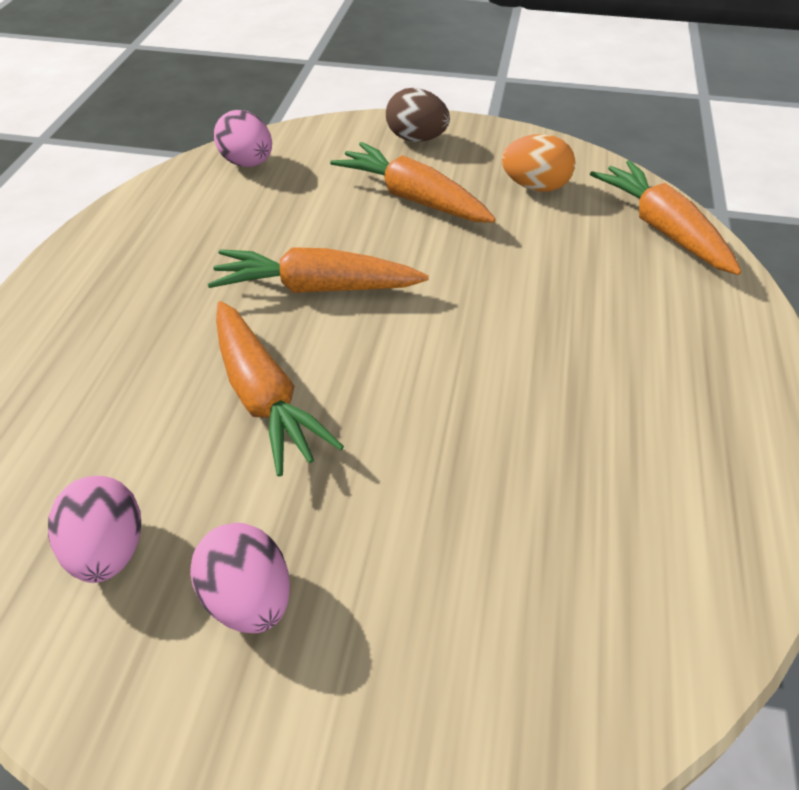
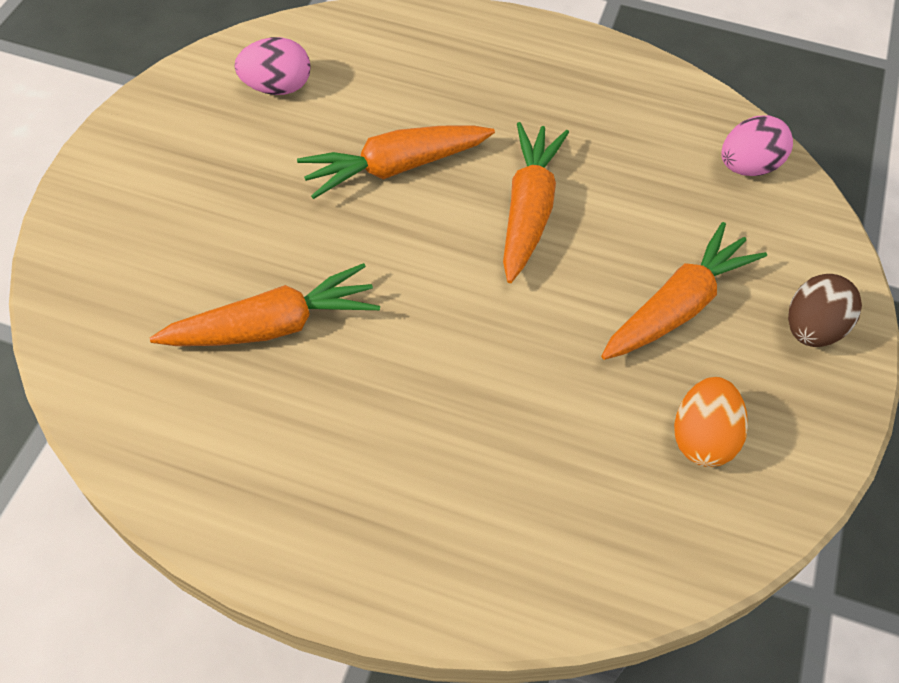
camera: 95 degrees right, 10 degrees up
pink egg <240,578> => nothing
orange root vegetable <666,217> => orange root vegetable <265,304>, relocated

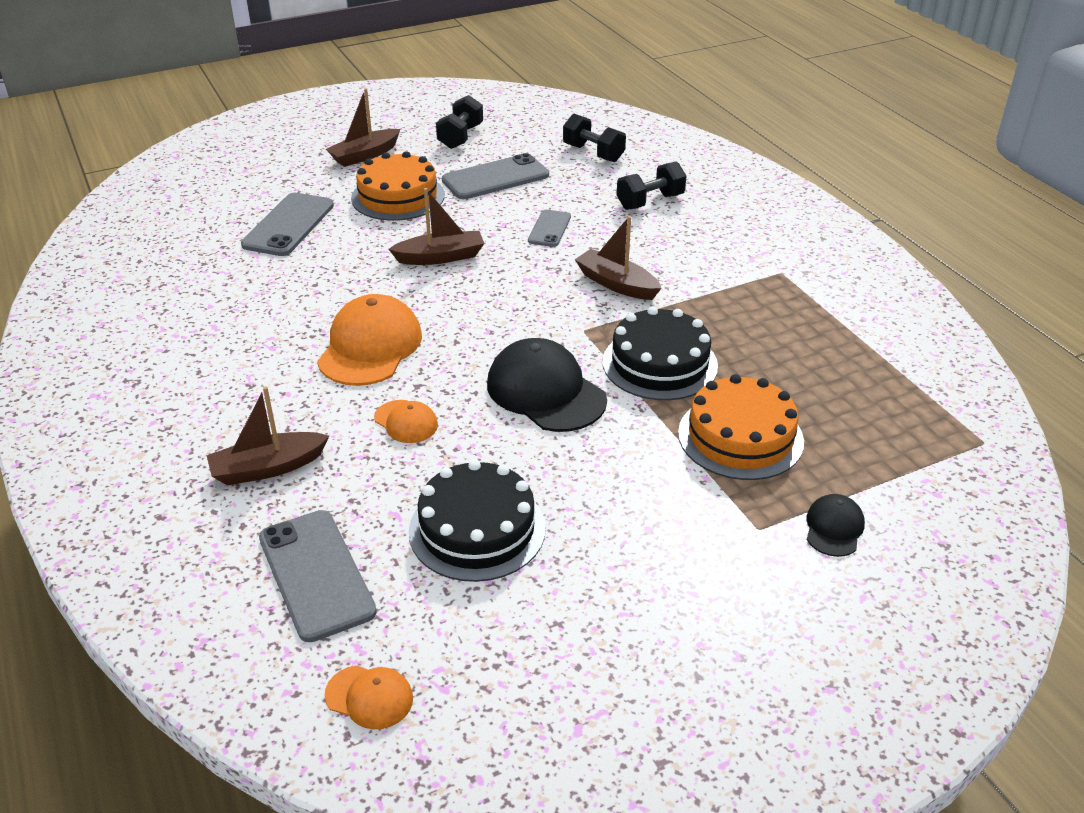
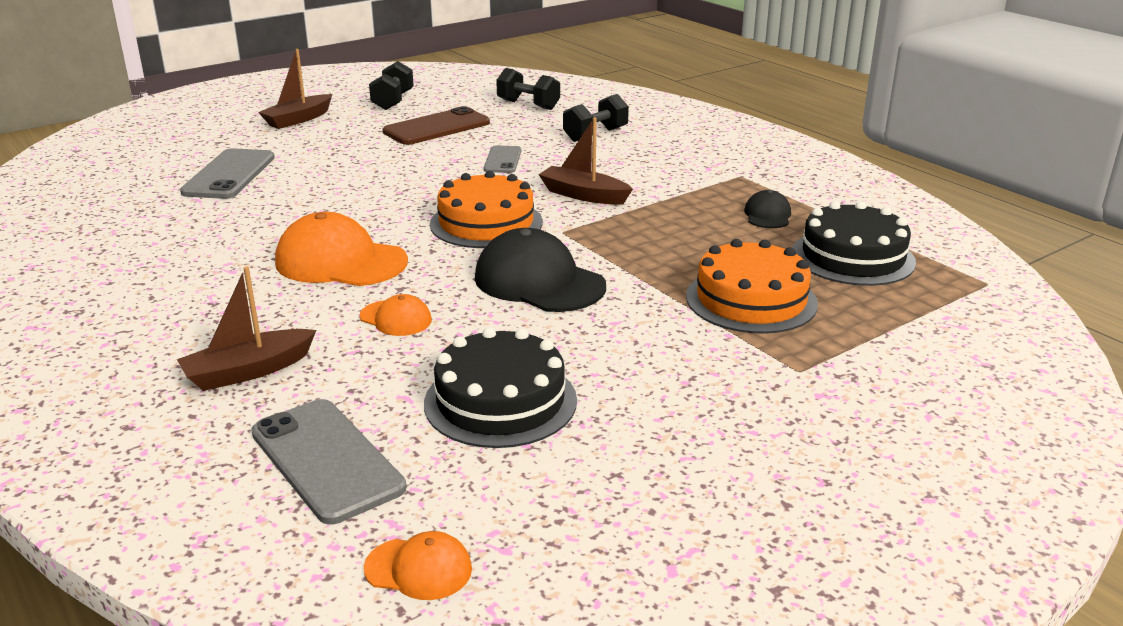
camera: 10 degrees left, 10 degrees down
orange baseball cap <369,340> => orange baseball cap <341,249>, 75 degrees counterclockwise
orange layer cake <398,186> => orange layer cake <486,209>, relocated
dark brown boat <436,226> => nothing
gray phone <495,176> => dark brown phone <436,125>
ebony layer cake <660,353> => ebony layer cake <854,243>, relocated
ebony baseball cap <835,525> => ebony baseball cap <767,209>, relocated

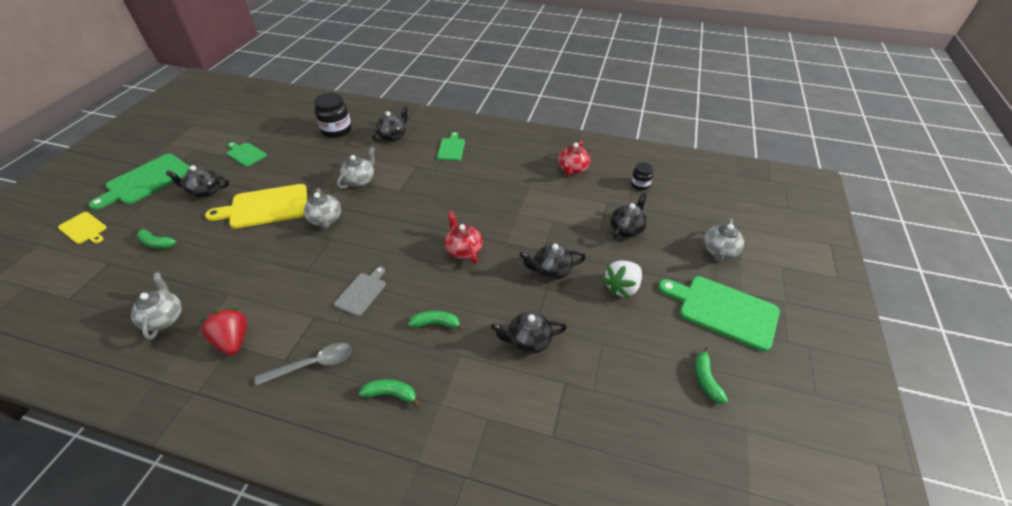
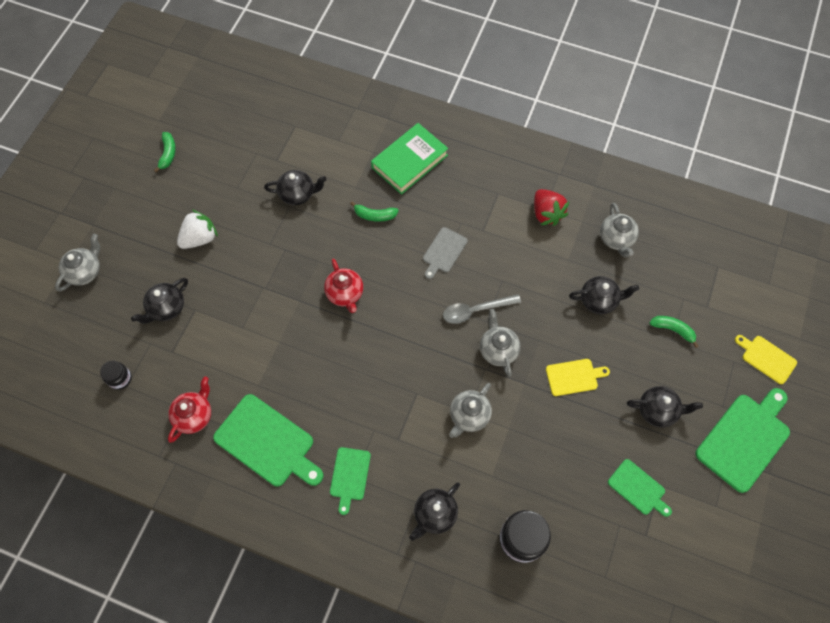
camera: 175 degrees left, 20 degrees up
yellow cutting board <256,206> => yellow cutting board <578,377>, x0.56
gray spoon <303,364> => gray spoon <482,309>, relocated
emerald banana fruit <389,393> => emerald hardback <409,159>
ebony china teapot <553,261> => ebony china teapot <604,295>, relocated
emerald cutting board <719,314> => emerald cutting board <268,440>, relocated

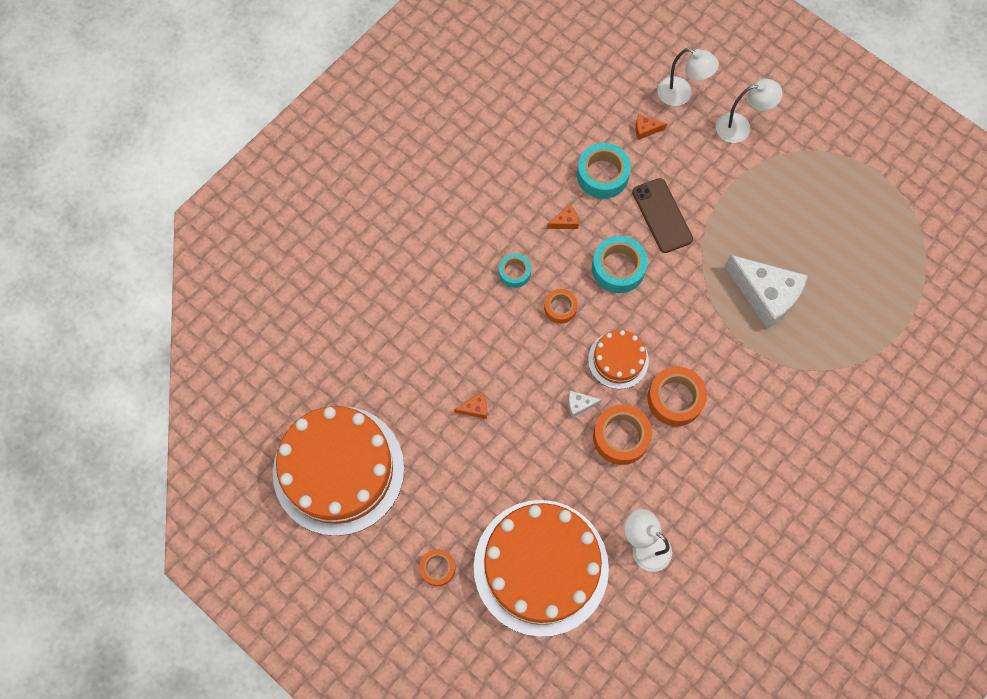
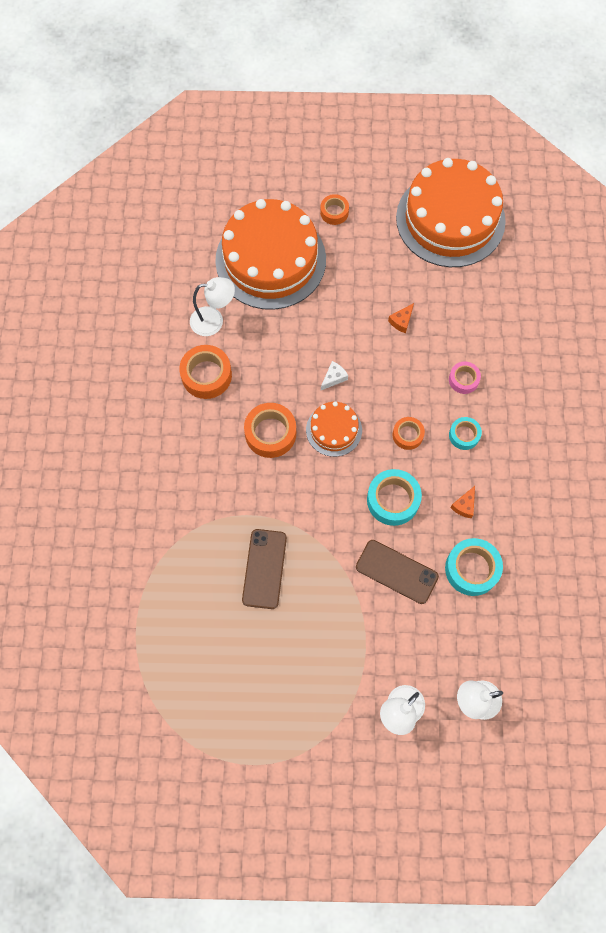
camera: 140 degrees right, 0 degrees up
orange roll of tape <622,434> => orange roll of tape <205,372>, relocated
orange cheese <651,127> => nothing
snow-white cheese <766,292> => dark brown phone <264,569>
nothing => pink roll of tape <465,378>

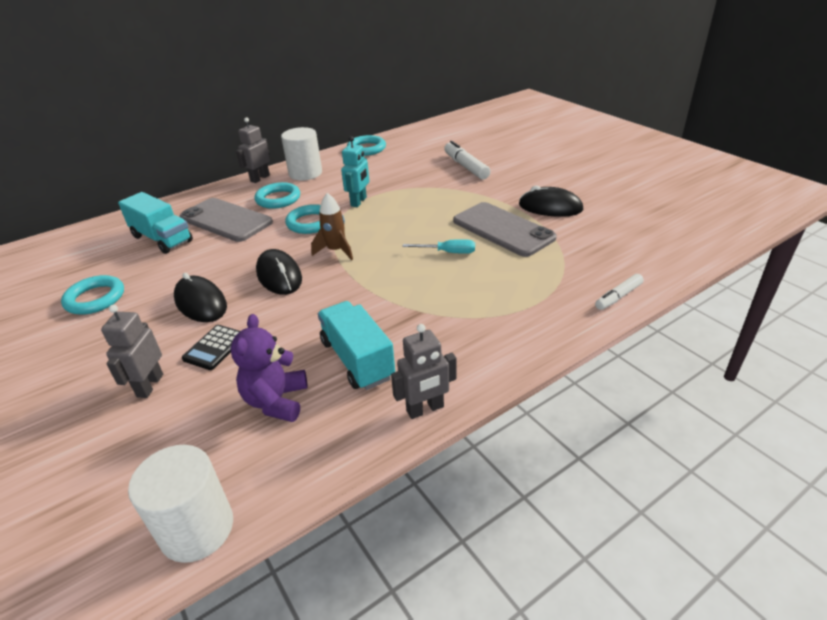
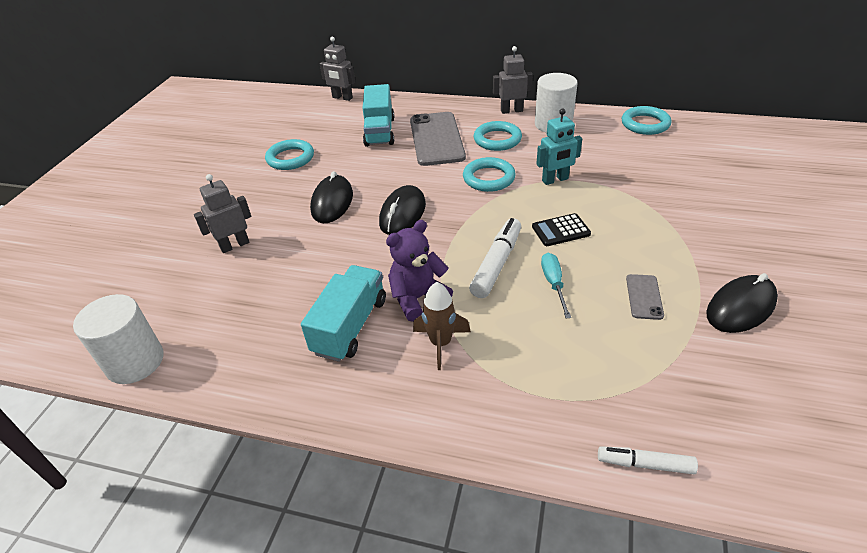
camera: 50 degrees right, 5 degrees up
ebony adding machine <211,347> => ebony adding machine <561,229>, relocated
purple stuffed bear <269,368> => purple stuffed bear <419,271>, relocated
dark brown toy rocket <332,226> => dark brown toy rocket <442,326>, relocated
gray robot figure <423,371> => gray robot figure <337,69>, relocated
aqua flat screwdriver <438,246> => aqua flat screwdriver <556,285>, 150 degrees counterclockwise
snow-white felt pen <467,160> => snow-white felt pen <495,258>, relocated
gray phone <505,229> => gray phone <645,297>, x0.46
ebony computer mouse <551,201> => ebony computer mouse <742,303>, 75 degrees clockwise

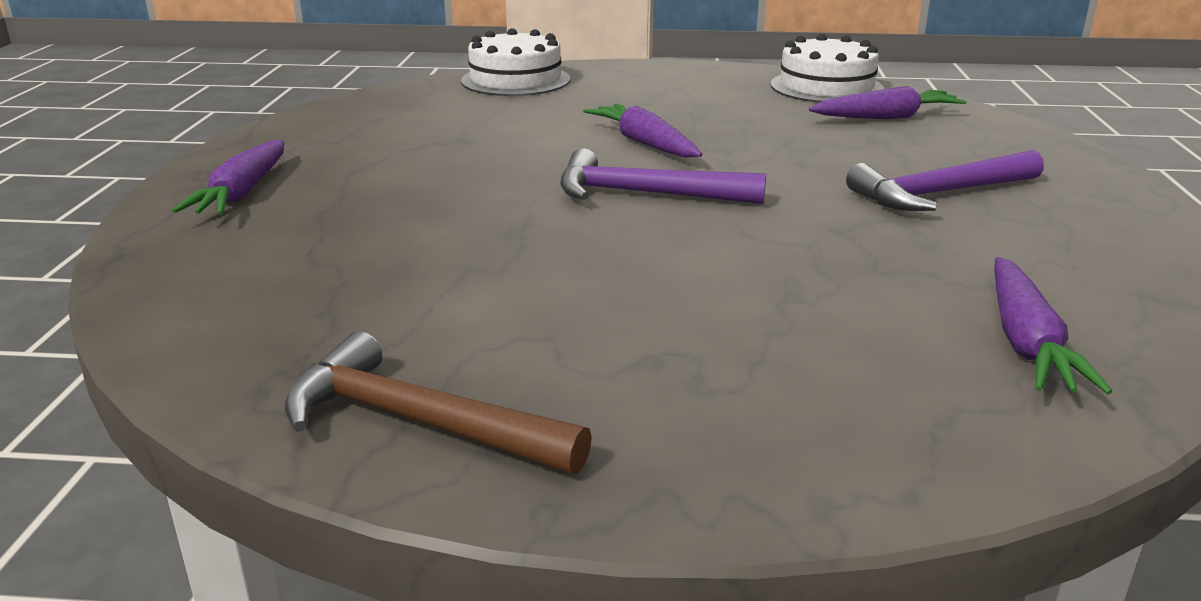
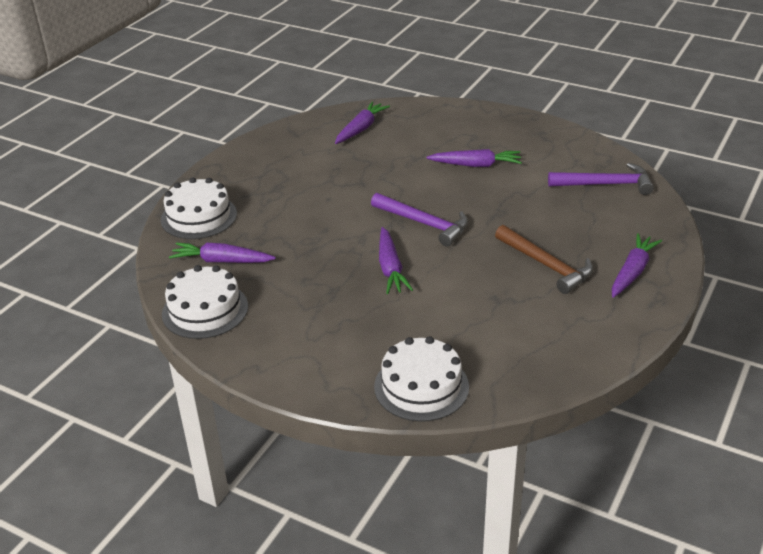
camera: 155 degrees left, 10 degrees up
dark brown carpenter's hammer <438,402> => dark brown carpenter's hammer <544,259>, relocated
purple carpenter's hammer <945,180> => purple carpenter's hammer <601,179>, relocated
nothing => snow-white layer cake <199,208>
nothing => purple root vegetable <474,158>

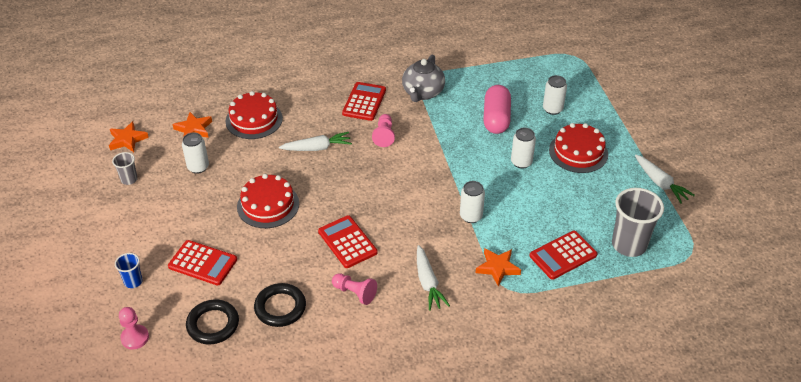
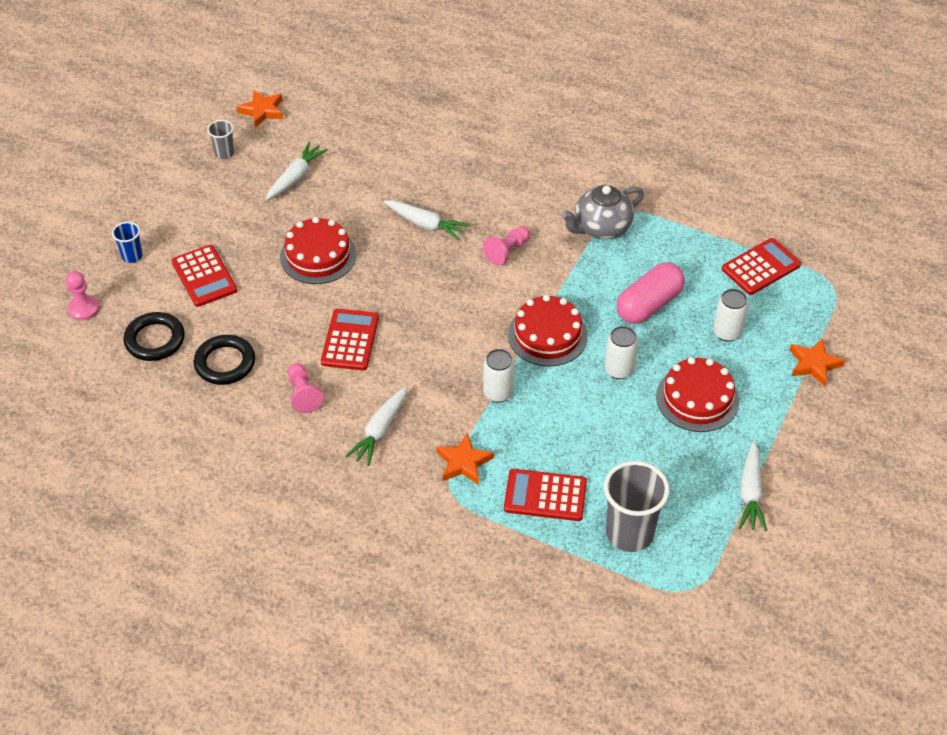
camera: 40 degrees right, 5 degrees up
orange star <192,125> => orange star <817,362>, relocated
snow-white tin <195,153> => snow-white root vegetable <297,171>
crimson layer cake <254,115> => crimson layer cake <548,331>, relocated
crimson adding machine <364,101> => crimson adding machine <761,266>, relocated

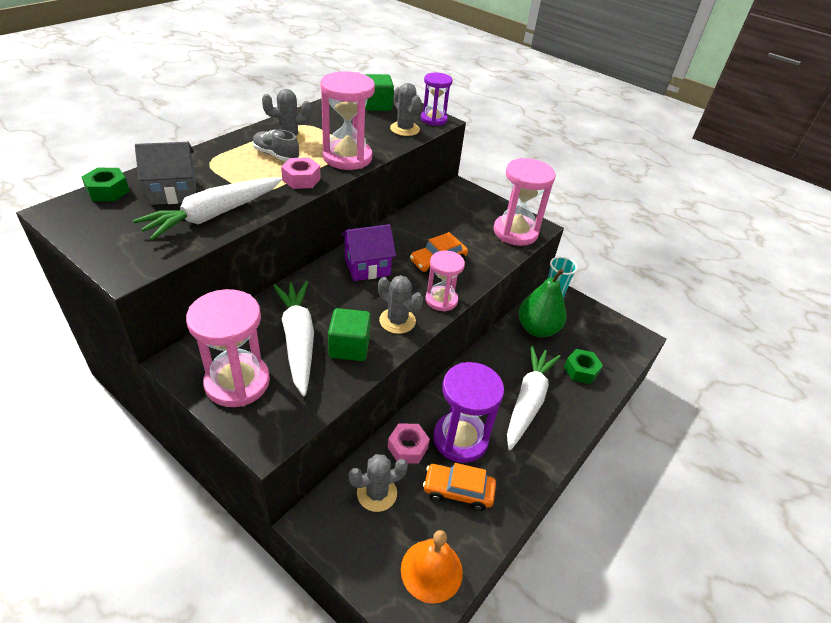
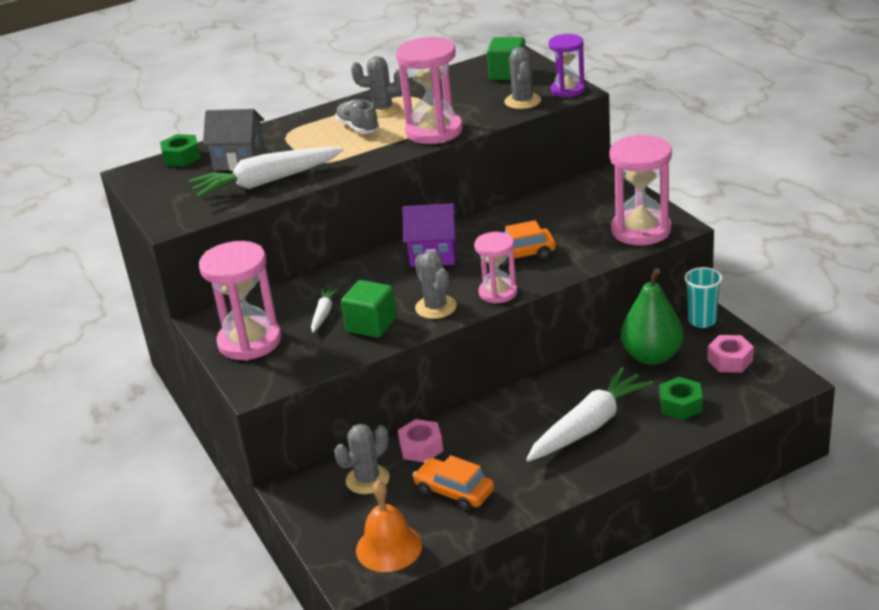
camera: 30 degrees right, 10 degrees down
snow-white root vegetable <293,338> => snow-white root vegetable <325,310>, x0.47
pink hex nut <301,173> => pink hex nut <730,354>, relocated
gray cactus <378,483> => gray cactus <362,459>, 45 degrees counterclockwise
purple hourglass <468,412> => nothing

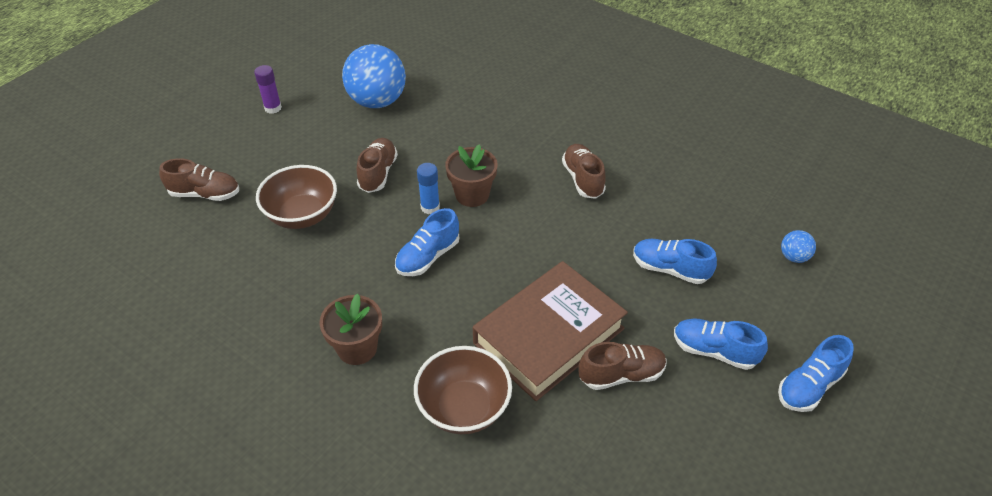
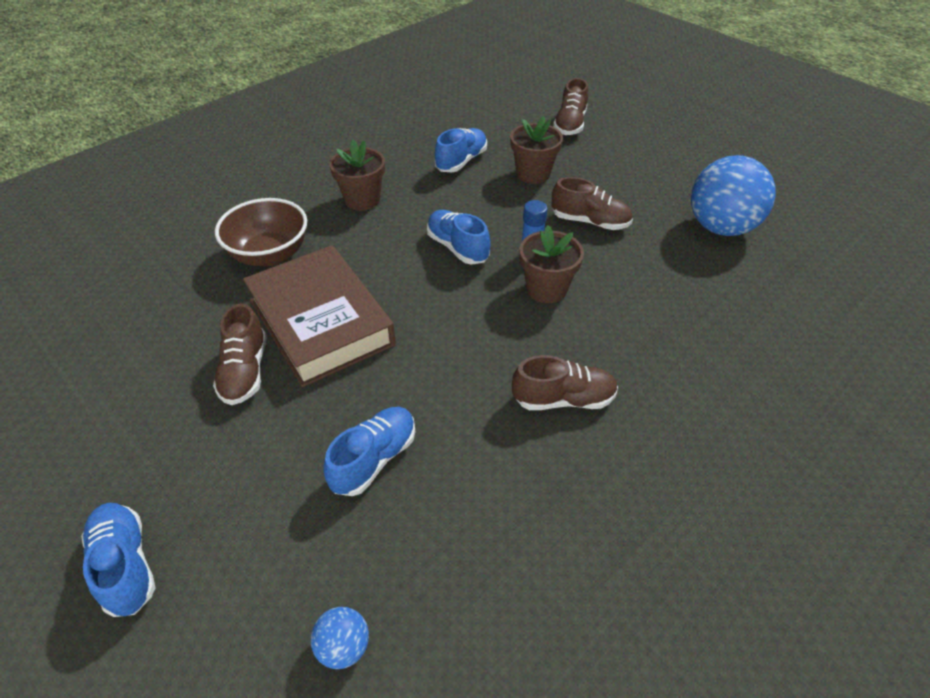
camera: 100 degrees right, 0 degrees up
purple stick of glue <268,89> => nothing
dark brown bowl <296,197> => dark brown potted plant <536,150>
blue lace-up shoe <721,344> => blue lace-up shoe <461,150>, relocated

